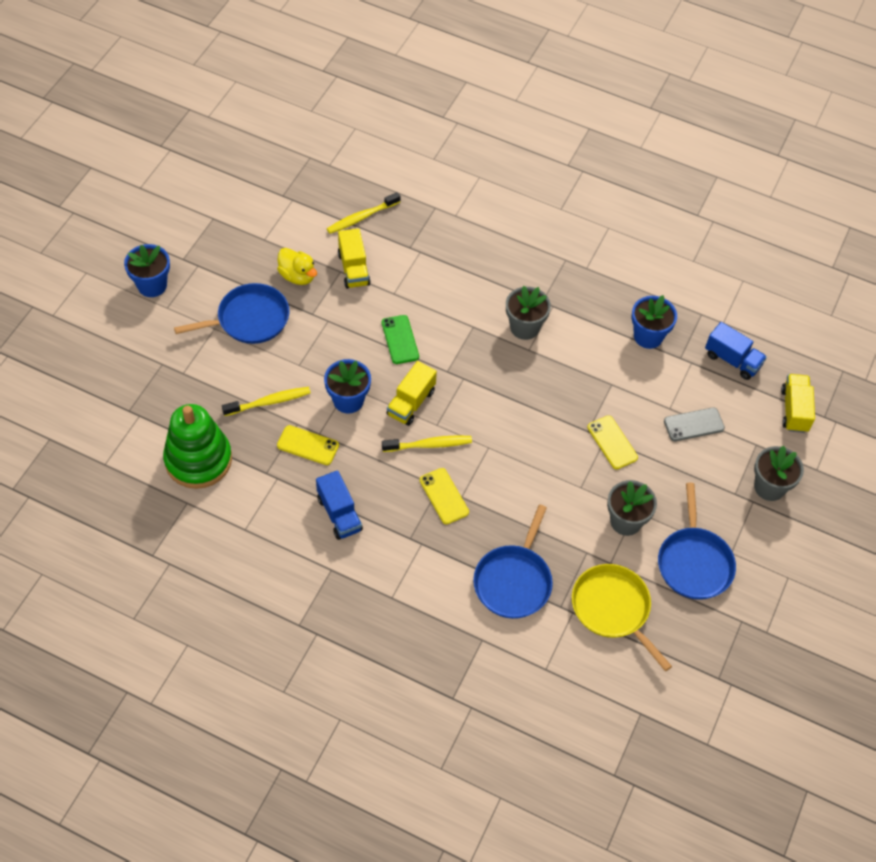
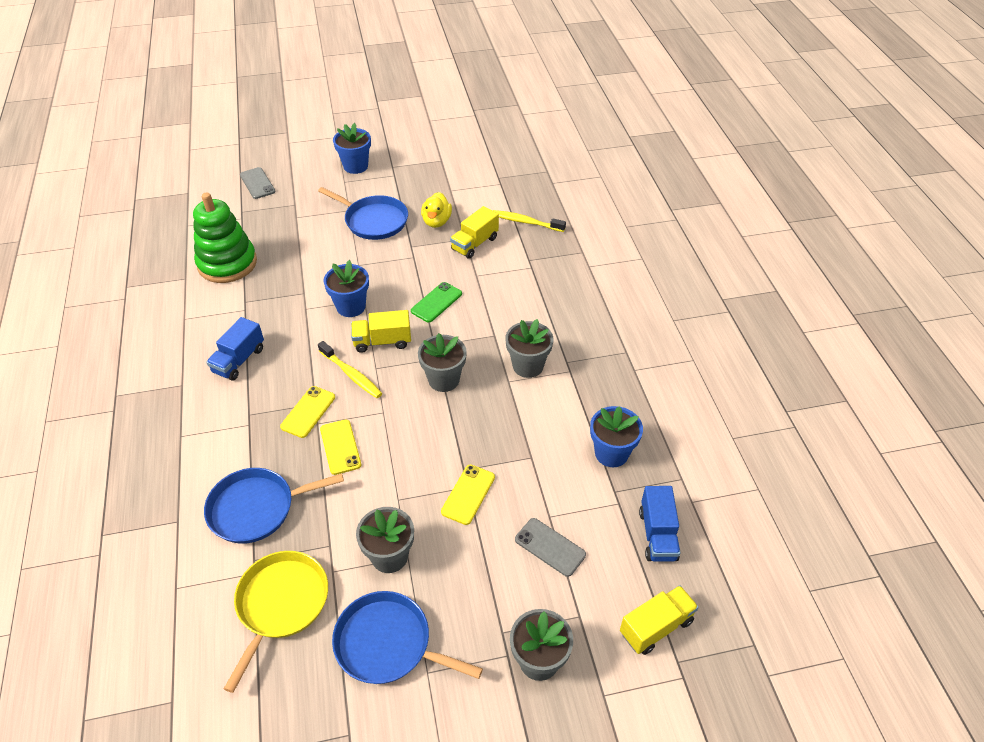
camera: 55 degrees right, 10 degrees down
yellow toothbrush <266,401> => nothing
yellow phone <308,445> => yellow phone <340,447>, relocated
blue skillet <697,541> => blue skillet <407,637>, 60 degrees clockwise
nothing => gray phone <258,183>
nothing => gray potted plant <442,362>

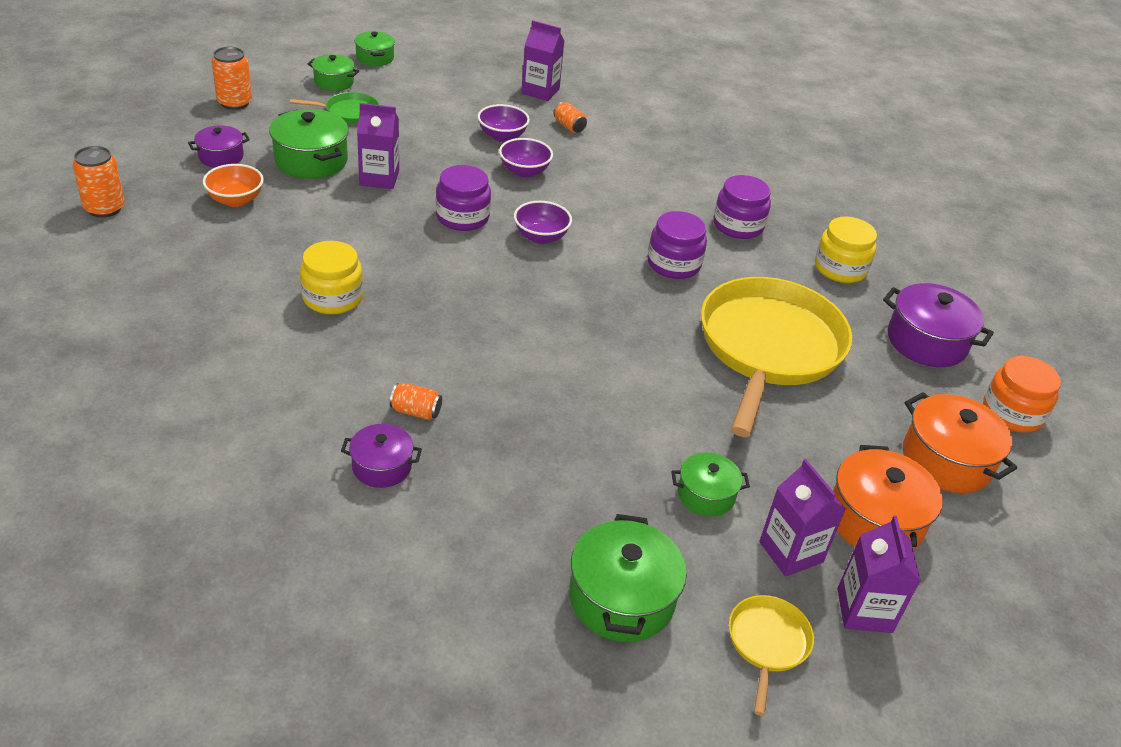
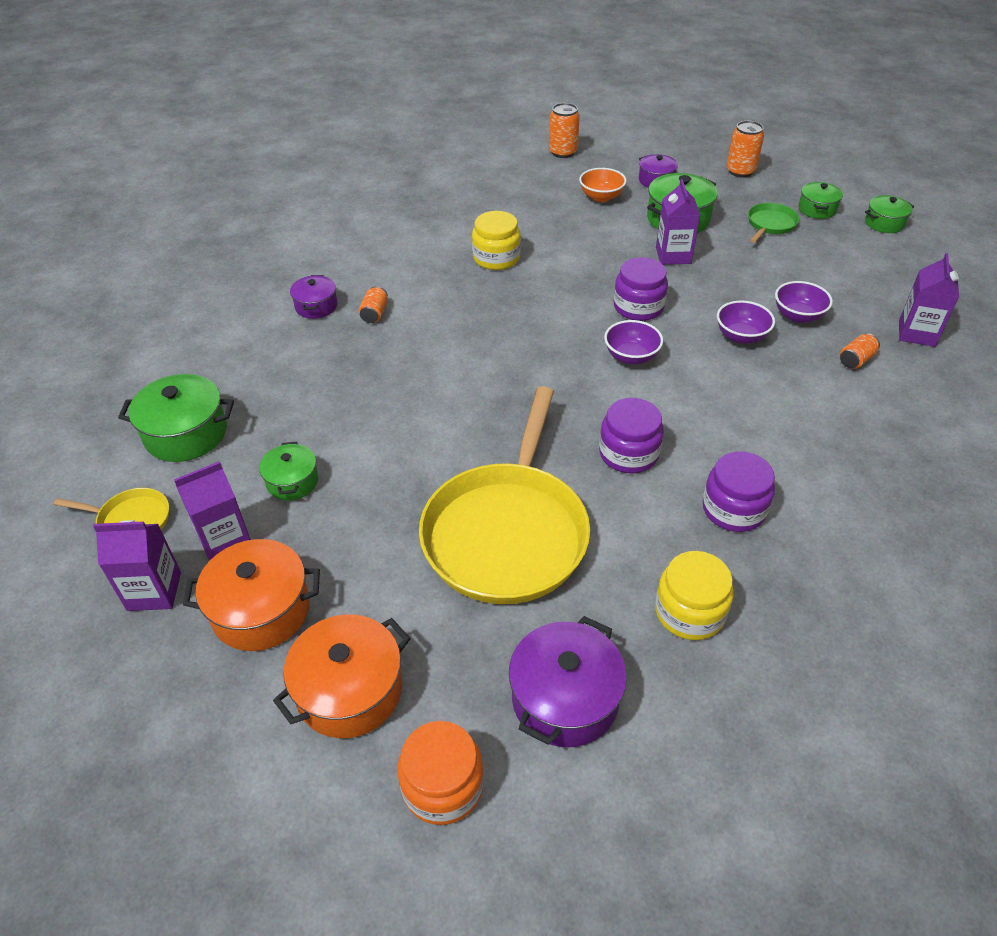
camera: 90 degrees right, 5 degrees up
emerald skillet <334,107> => emerald skillet <773,223>, 135 degrees counterclockwise
yellow skillet <776,357> => yellow skillet <504,495>, 90 degrees clockwise

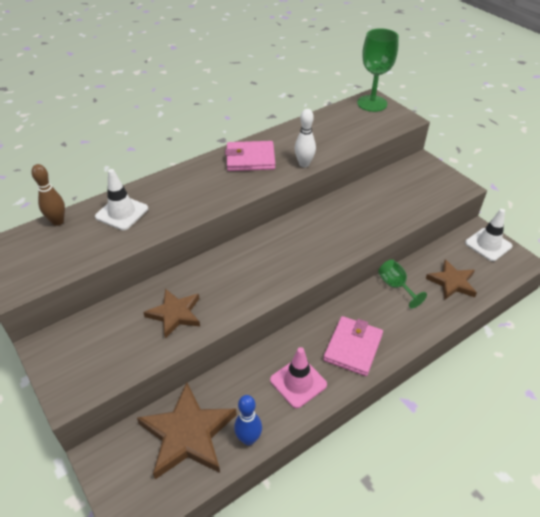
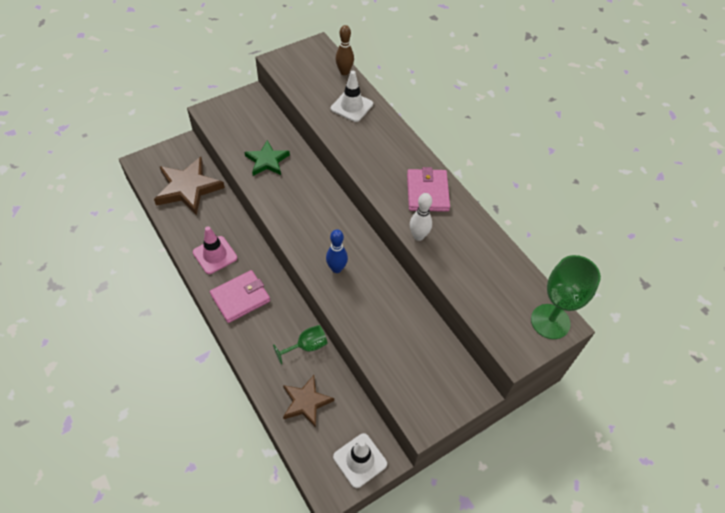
camera: 90 degrees right, 10 degrees up
dark brown star <171,313> => emerald star <267,158>
blue tenpin <248,420> => blue tenpin <337,251>, relocated
pink billfold <353,346> => pink billfold <240,296>, 60 degrees counterclockwise

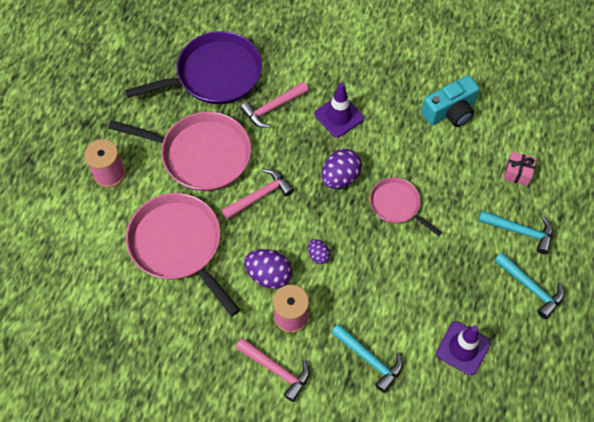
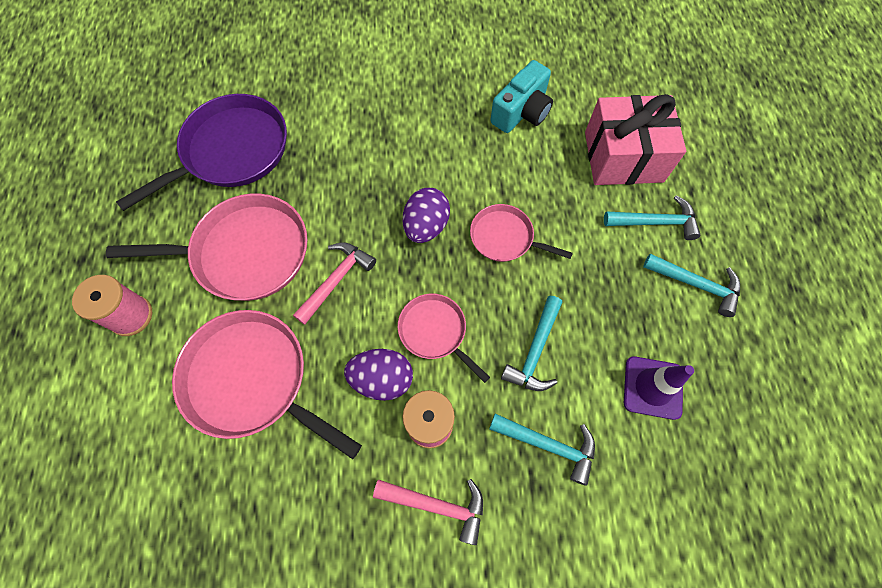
camera: 20 degrees left, 5 degrees up
pink carpenter's hammer <274,105> => nothing
purple egg <319,251> => pink skillet <444,338>
purple road cone <339,110> => nothing
pink gift <519,169> => pink gift <635,139>, x2.34
nothing => aqua carpenter's hammer <531,343>

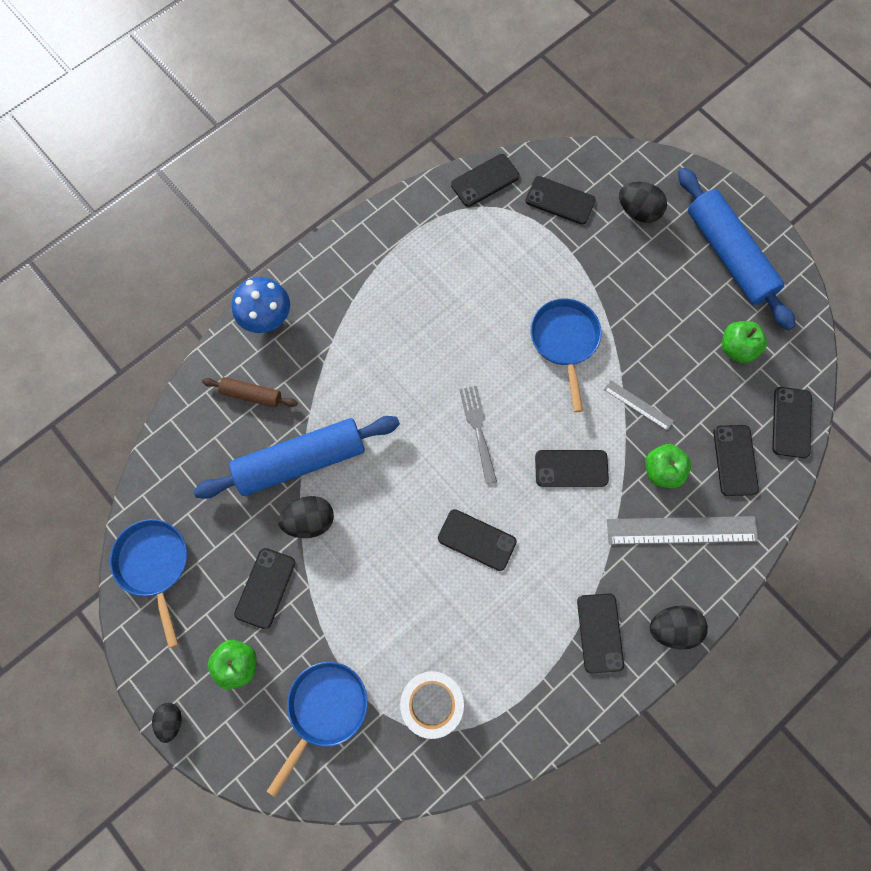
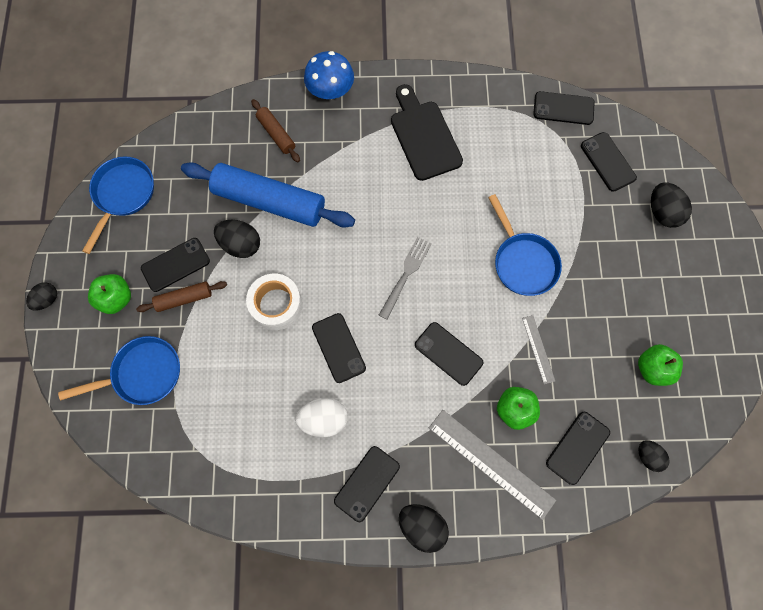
camera: 40 degrees right, 0 degrees up
snow-white roll of tape <432,705> => snow-white roll of tape <274,302>, relocated
blue skillet <566,355> => blue skillet <525,245>, 120 degrees clockwise
blue rolling pin <737,249> => nothing
ebony phone <792,422> => ebony egg <654,456>
nothing => dark brown rolling pin <181,296>
nothing => snow-white egg <321,417>
nothing => ebony cutting board <427,132>

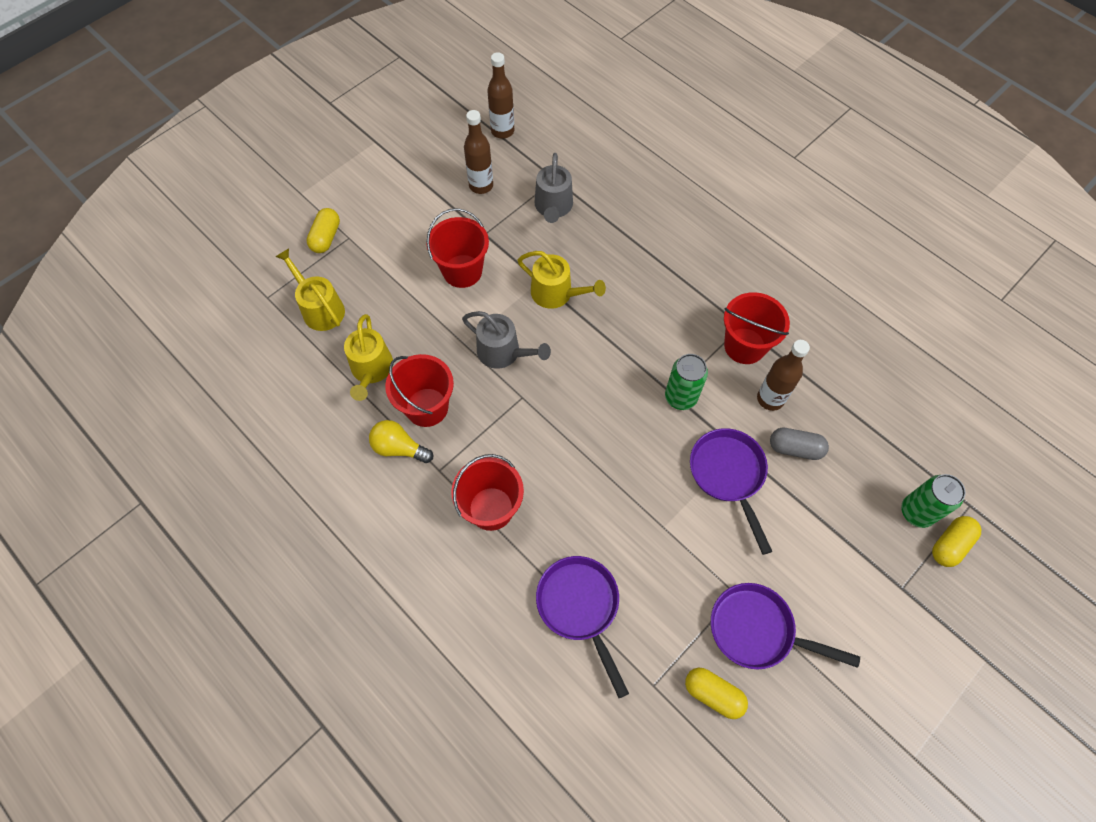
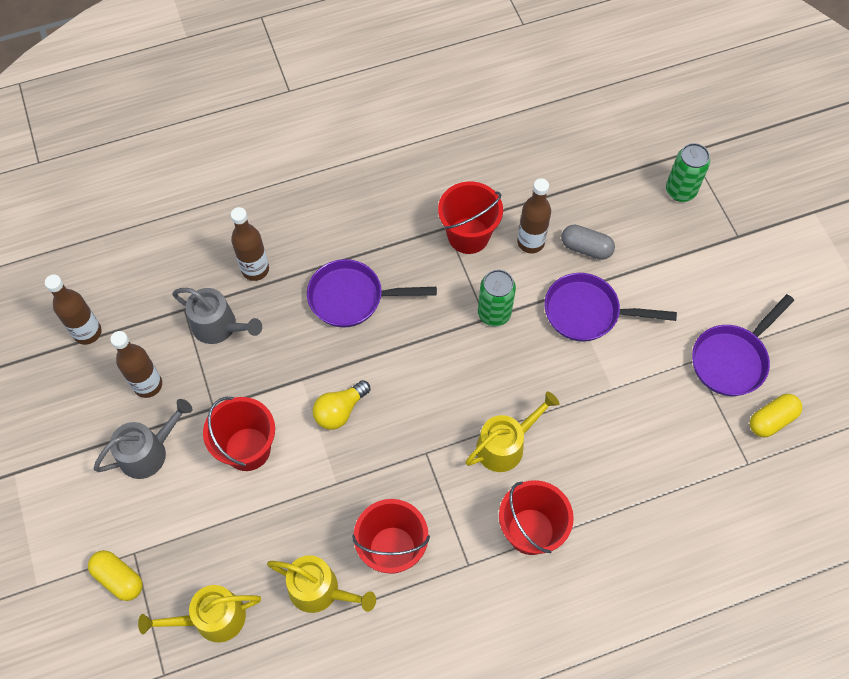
camera: 65 degrees left, 0 degrees up
yellow light bulb <401,441> => yellow light bulb <341,405>, relocated
gray sprinkling can <506,340> => gray sprinkling can <143,439>, relocated
yellow sprinkling can <562,280> => yellow sprinkling can <512,431>, relocated
purple skillet <582,627> => purple skillet <372,293>, relocated
gray pill shape <799,444> => gray pill shape <588,242>, 75 degrees clockwise
yellow pill shape <956,541> => nothing
nothing => dark brown flask <250,244>

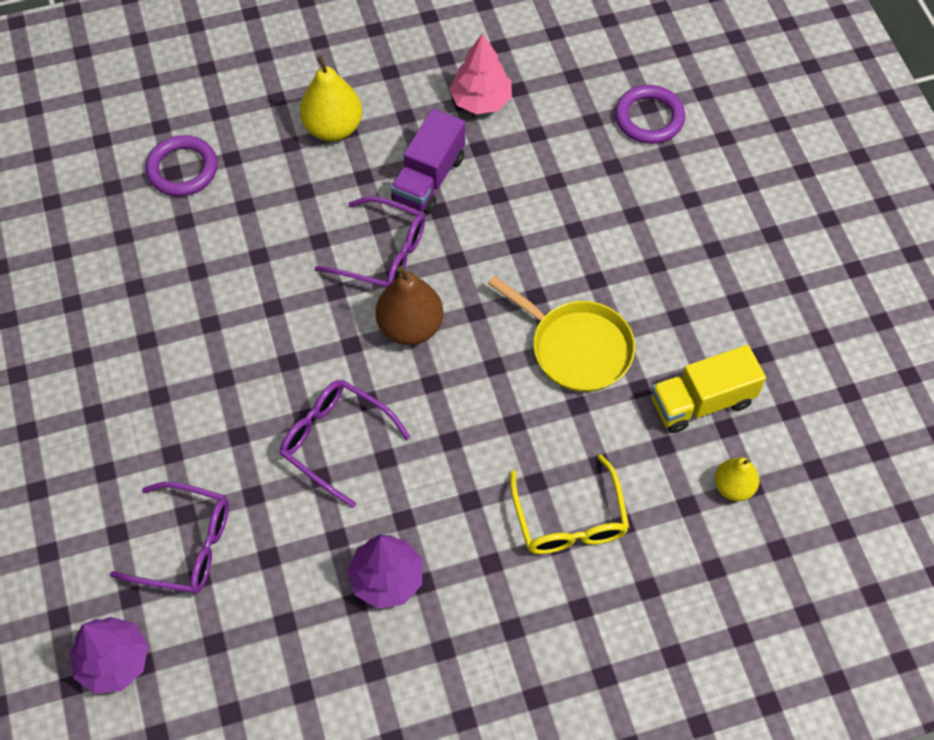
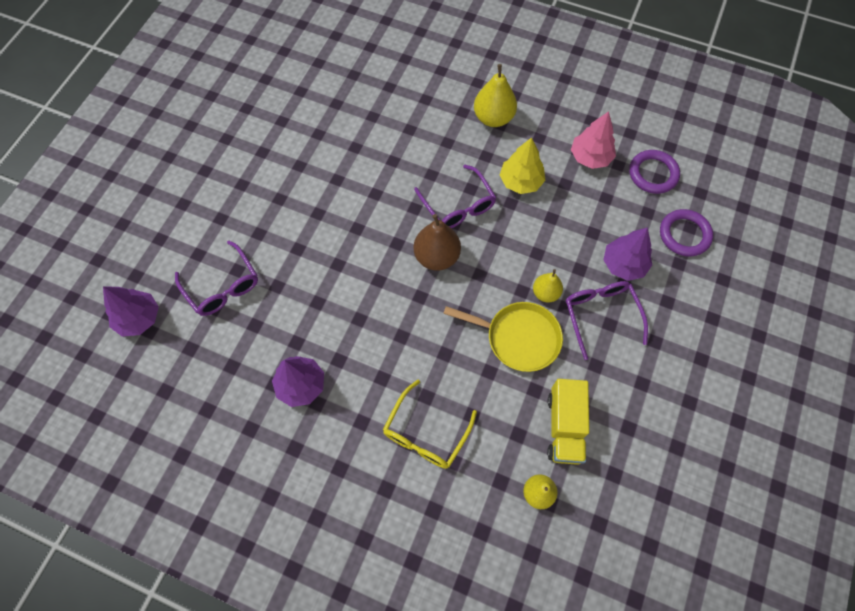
camera: 40 degrees right, 5 degrees up
purple torus <181,165> => purple torus <654,172>, relocated
purple spectacles <345,444> => purple spectacles <607,320>, relocated
purple lorry <428,161> => yellow toy tree <522,165>
yellow skillet <561,334> => yellow skillet <503,337>, 60 degrees counterclockwise
yellow lorry <708,389> => yellow lorry <568,422>, 105 degrees counterclockwise
nothing => yellow pear <548,286>
nothing => purple toy tree <627,254>

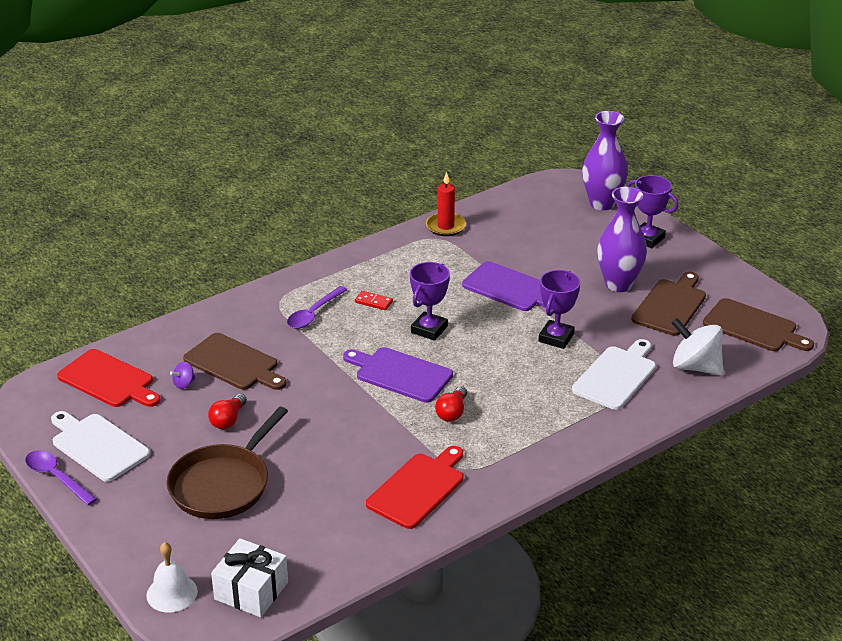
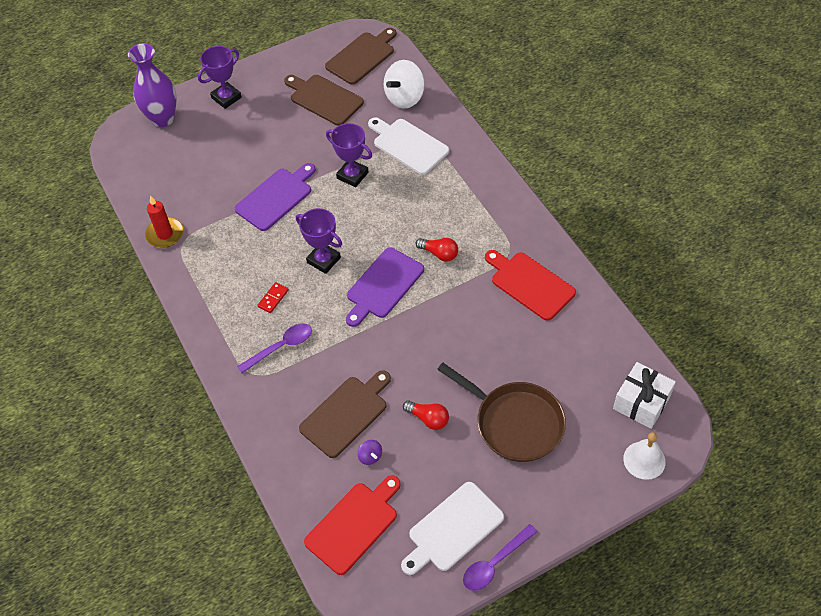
camera: 80 degrees left, 20 degrees up
purple spoon <317,307> => purple spoon <274,348>, 75 degrees counterclockwise
purple vase <622,239> => nothing

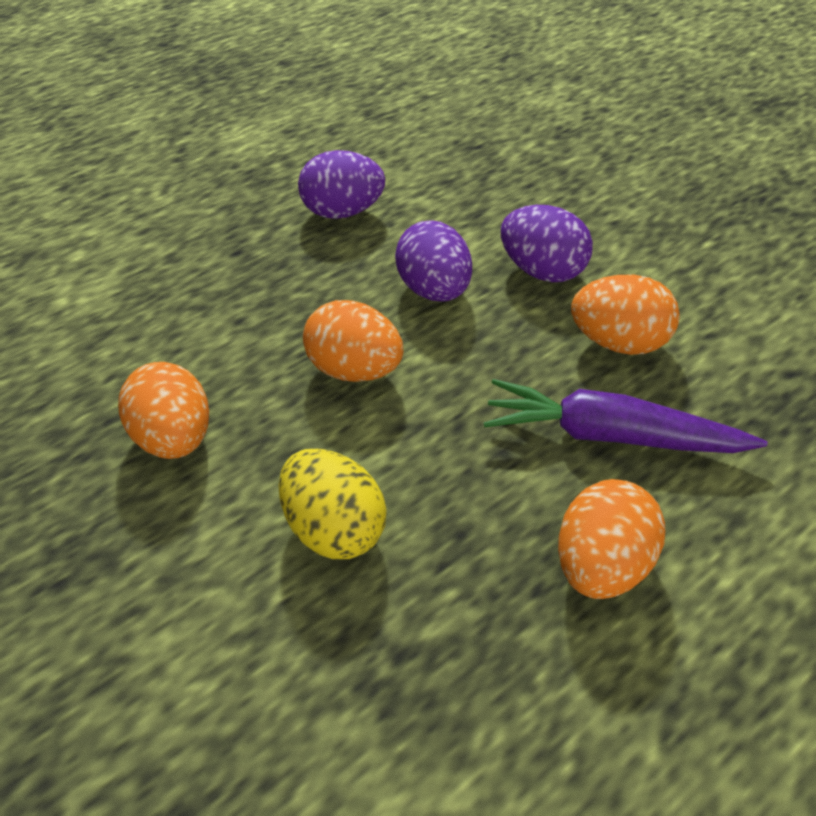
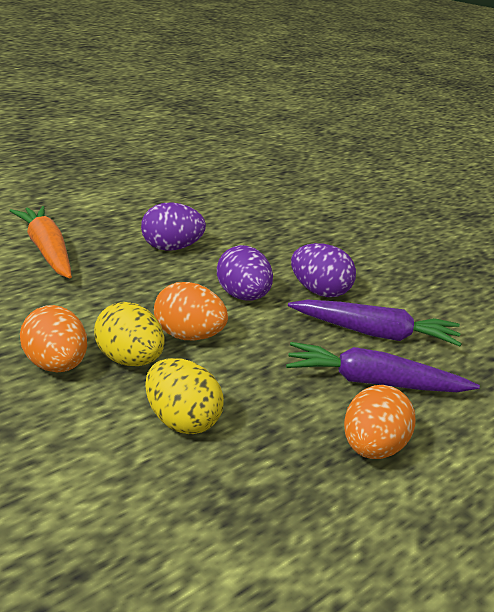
camera: 10 degrees left, 20 degrees down
orange egg <625,315> => purple root vegetable <375,323>
nothing => orange root vegetable <41,242>
nothing => yellow egg <129,334>

